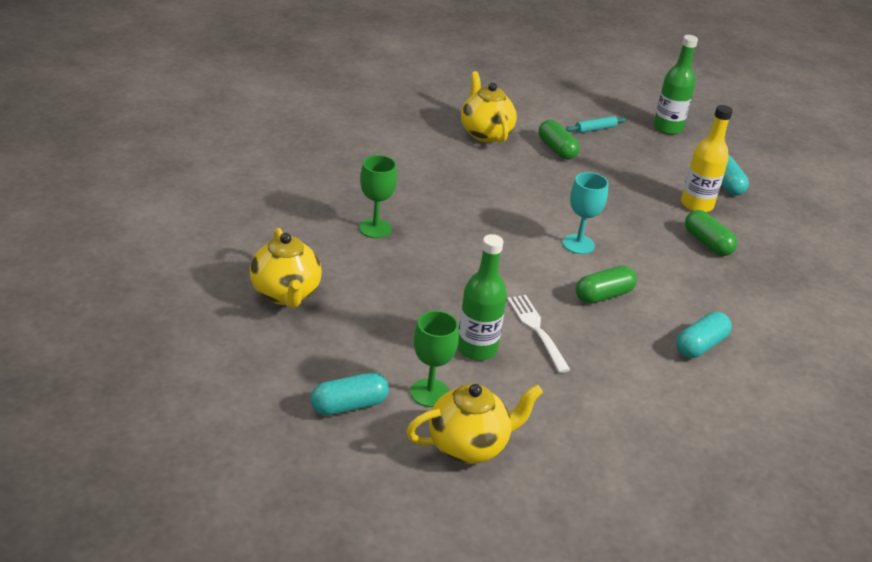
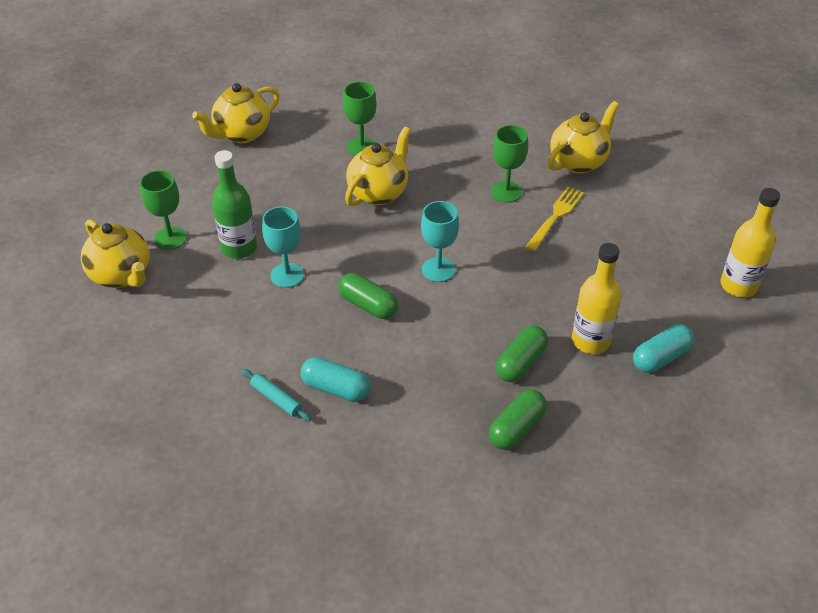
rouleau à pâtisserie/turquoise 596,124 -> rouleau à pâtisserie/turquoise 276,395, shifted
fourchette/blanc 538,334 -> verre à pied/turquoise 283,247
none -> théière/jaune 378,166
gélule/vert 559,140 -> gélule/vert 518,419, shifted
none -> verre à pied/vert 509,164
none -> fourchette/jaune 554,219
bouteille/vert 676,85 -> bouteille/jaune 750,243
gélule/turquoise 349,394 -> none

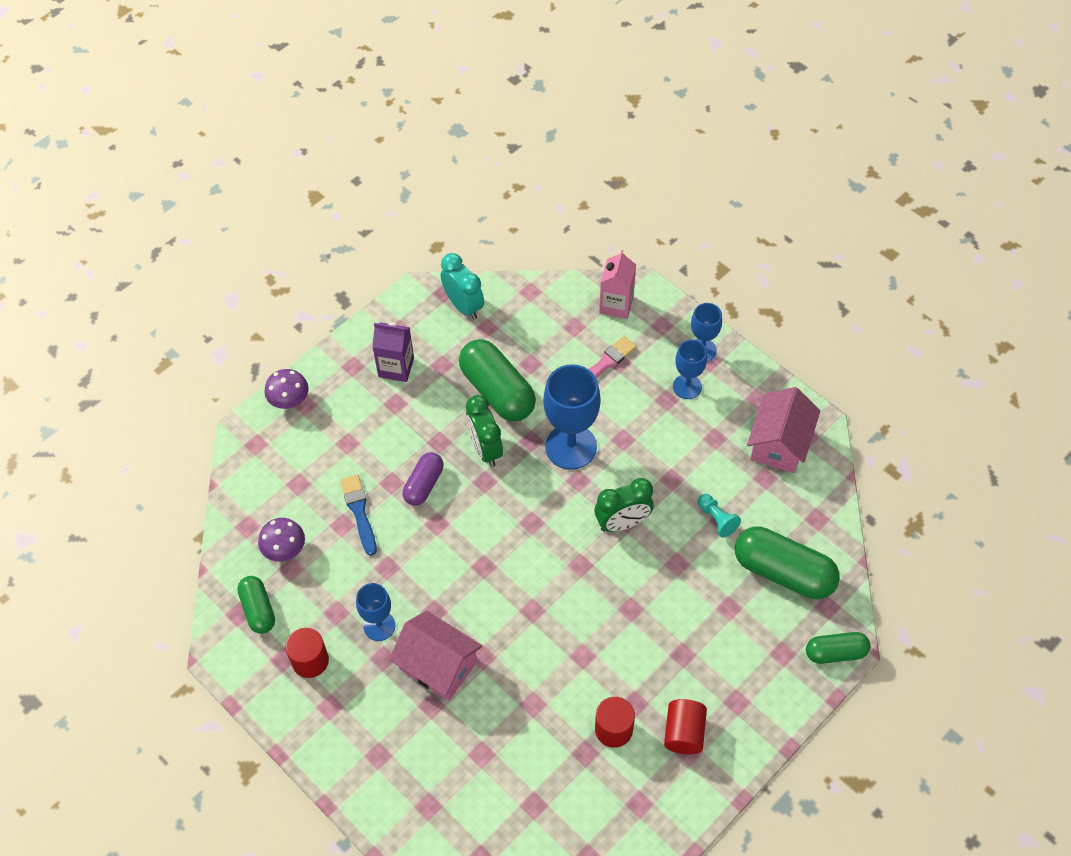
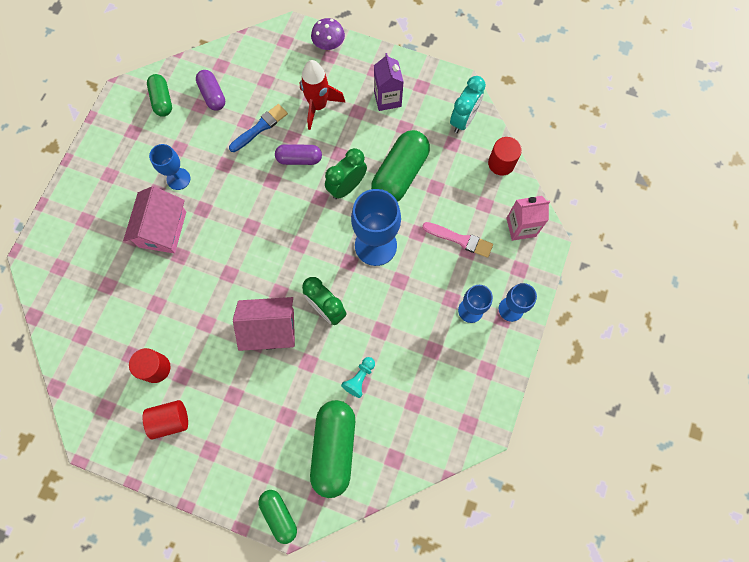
gélule/vert 256,605 -> gélule/vert 159,95, 60 degrees counterclockwise
champignon/violet 281,540 -> gélule/violet 210,90
maison/rose 783,430 -> maison/rose 264,324, shifted
none -> fusée/rouge 322,95
cylindre/rouge 307,653 -> cylindre/rouge 505,156, shifted

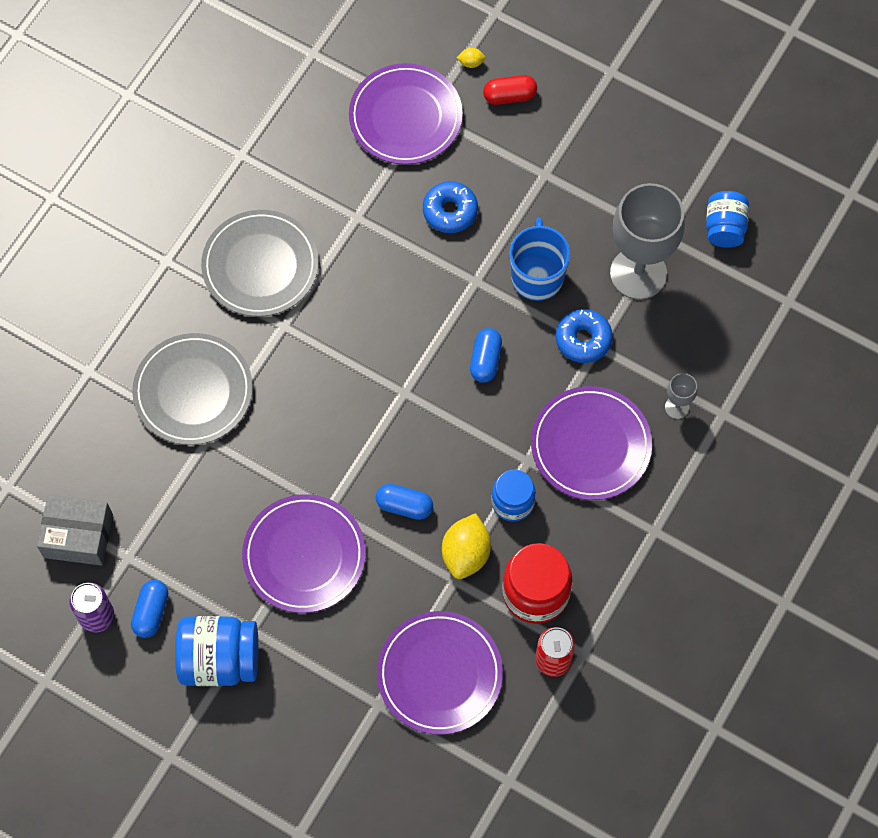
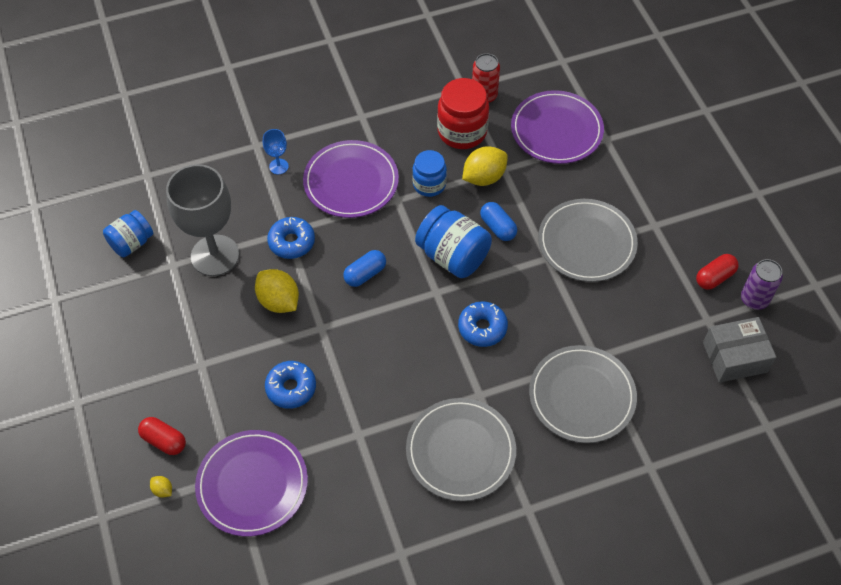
tasse/bleu 540,259 -> citron/jaune 277,291
verre à pied/gris 681,396 -> verre à pied/bleu 276,151
bocal/bleu 216,651 -> bocal/bleu 453,241, shifted
none -> beignet/bleu 483,324
assiette/violet 304,553 -> assiette/gris 588,240
gélule/bleu 149,609 -> gélule/rouge 717,272
boîte/gris 75,530 -> boîte/gris 739,350, 60 degrees counterclockwise

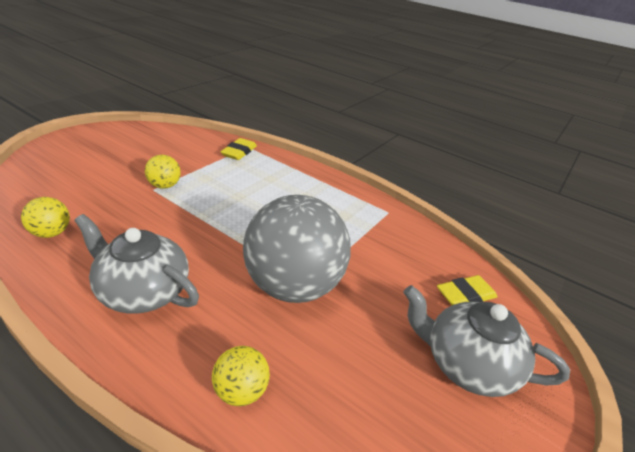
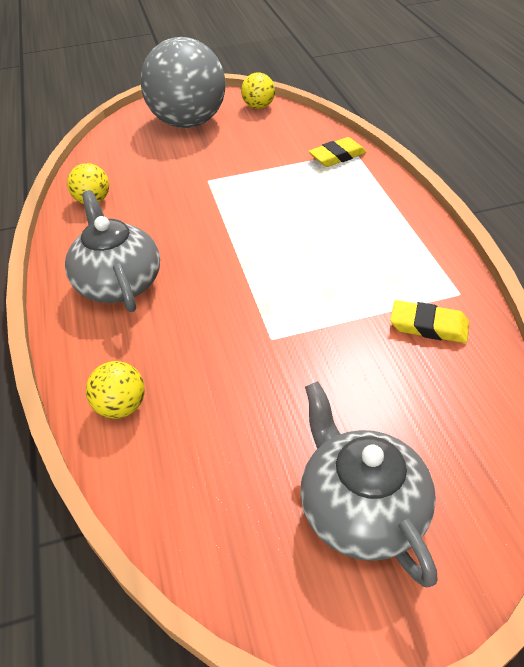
balle/gris 297,249 -> balle/gris 182,82, shifted
balle/jaune 163,172 -> balle/jaune 258,90, shifted
gomme/jaune 467,290 -> gomme/jaune 429,321, shifted

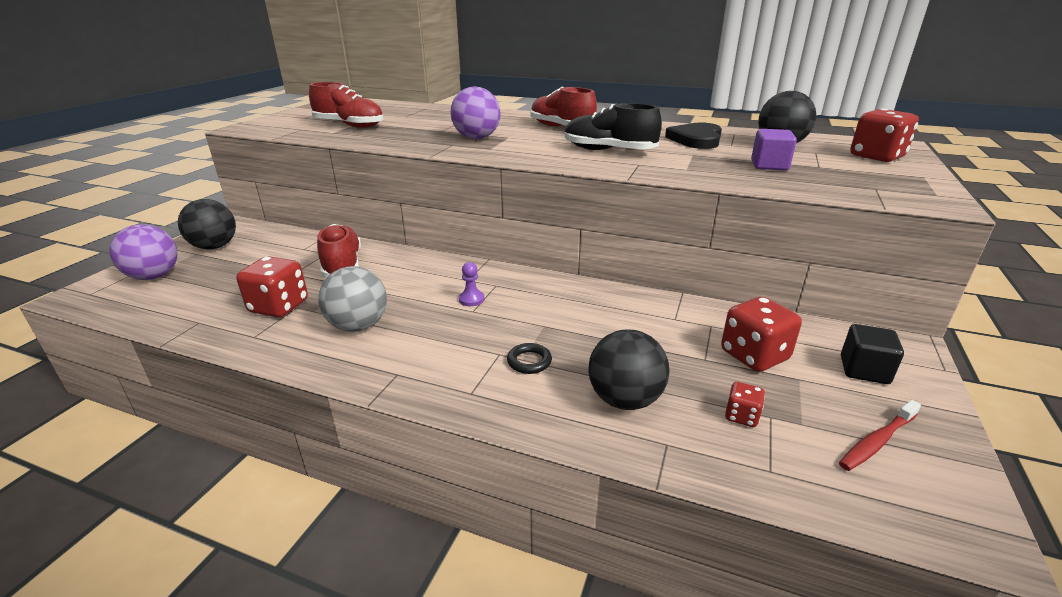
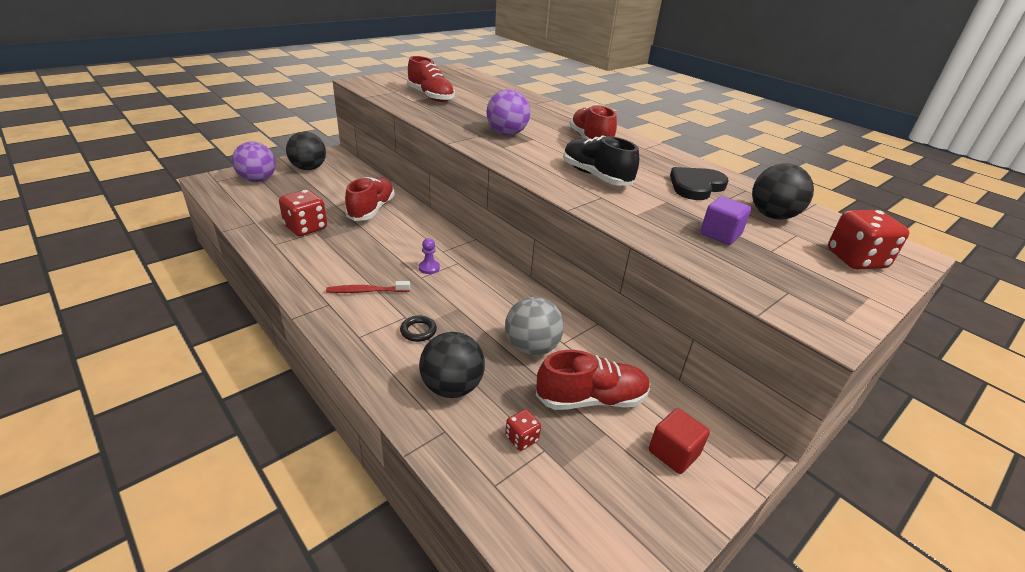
brosse à dents/rouge 880,435 -> brosse à dents/rouge 368,287, shifted
balle/gris 352,299 -> balle/gris 534,326, shifted
dé/rouge 761,334 -> chaussure/rouge 593,380
cube/noir 872,354 -> cube/rouge 679,441

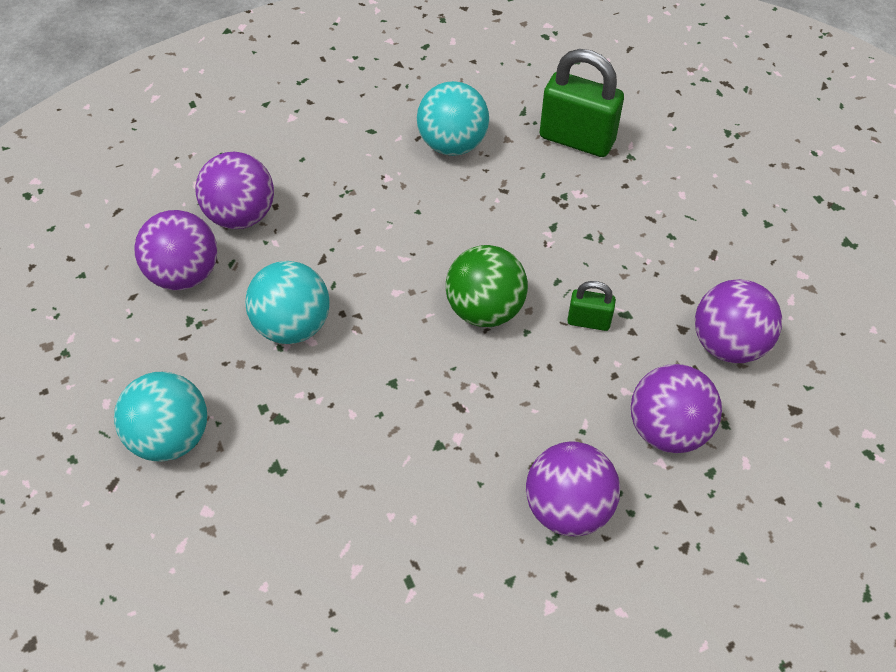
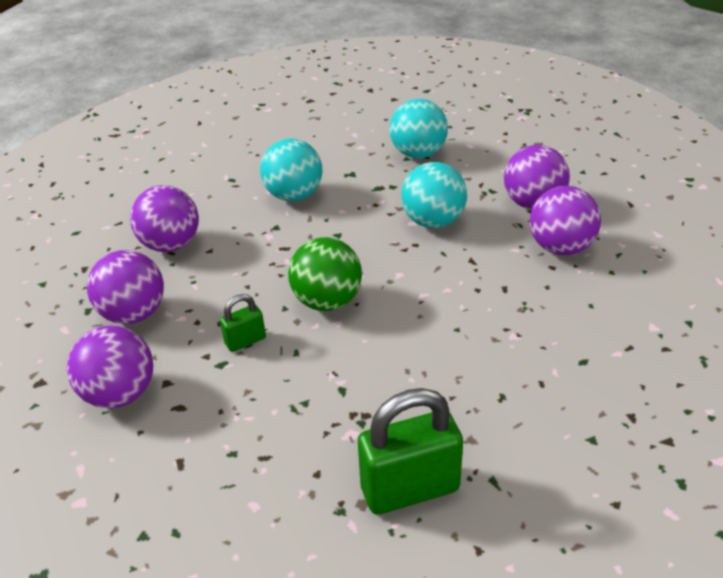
balle/turquoise 453,118 -> balle/turquoise 291,170, shifted

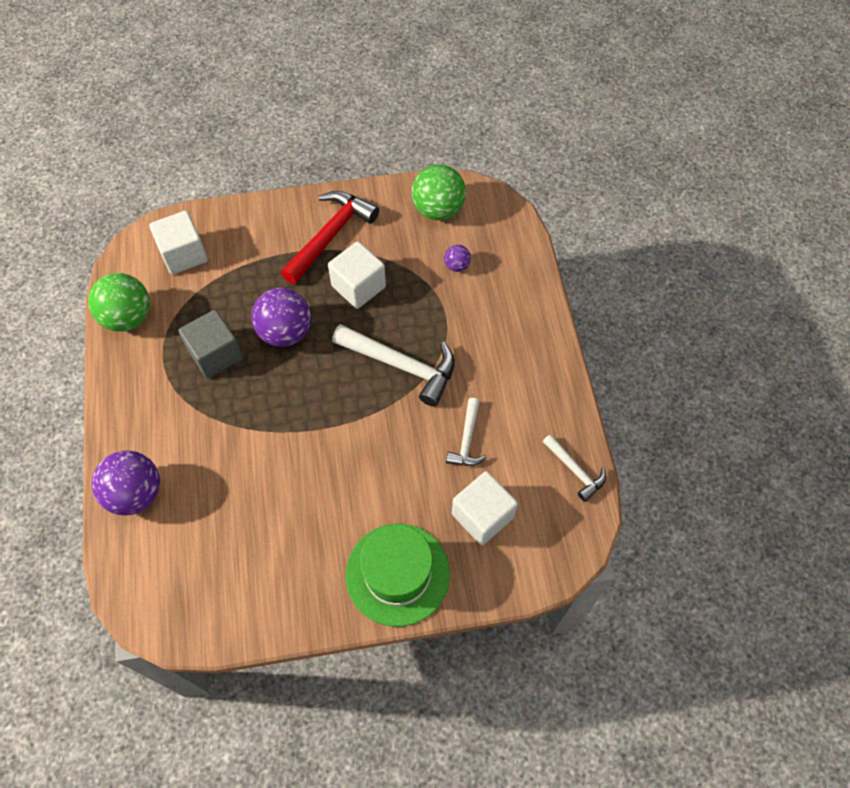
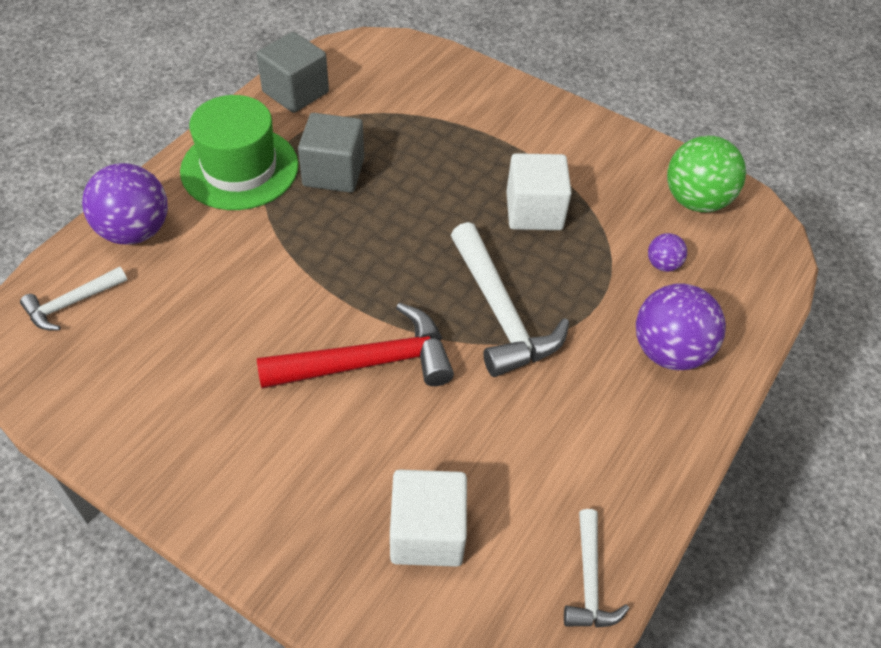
marteau/blanc 466,432 -> marteau/blanc 73,298, shifted
chapeau/vert 398,575 -> chapeau/vert 239,152, shifted
balle/vert 119,302 -> cube/gris 293,72
marteau/rouge 330,237 -> marteau/rouge 355,346, shifted
balle/violet 281,317 -> balle/violet 681,326, shifted
cube/blanc 178,242 -> none

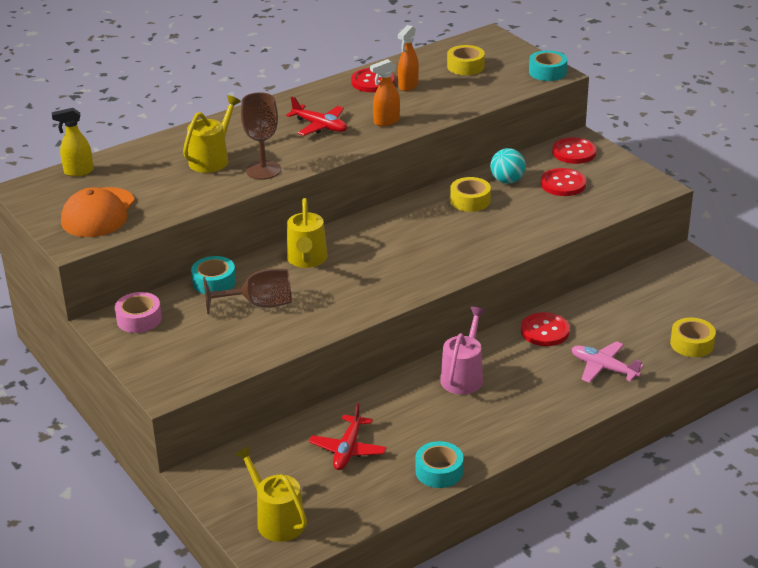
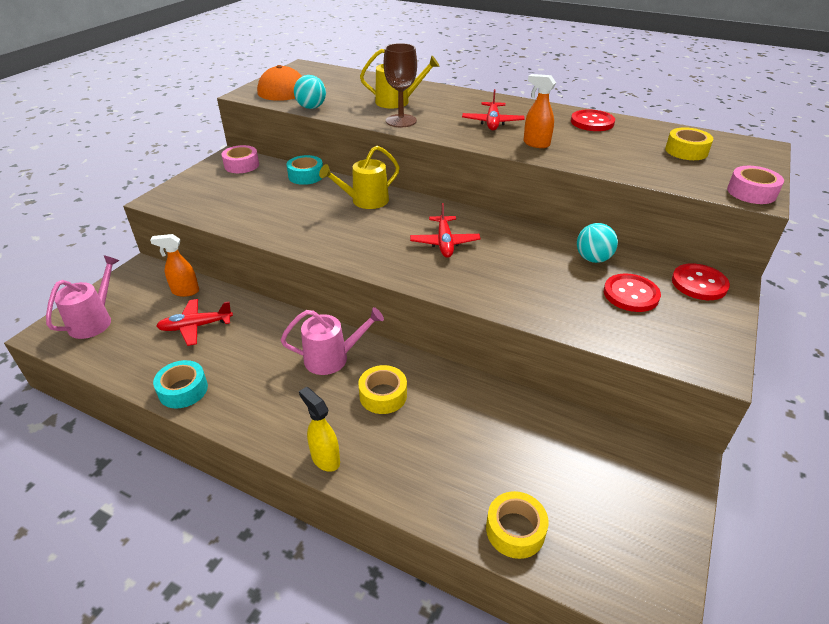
arrosoir/jaune 270,494 -> arrosoir/rose 83,297
vaporisateur/orange 408,58 -> vaporisateur/orange 174,265, shifted
none -> balle/turquoise 310,92
vaporisateur/jaune 73,142 -> vaporisateur/jaune 319,429, shifted
ruban adhésif/jaune 470,194 -> ruban adhésif/jaune 382,389, shifted
none -> avion/rouge 445,230
ruban adhésif/turquoise 548,65 -> ruban adhésif/rose 755,185
verre à pied/marron 247,291 -> none
bouton/rouge 545,329 -> none
avion/rose 608,362 -> none

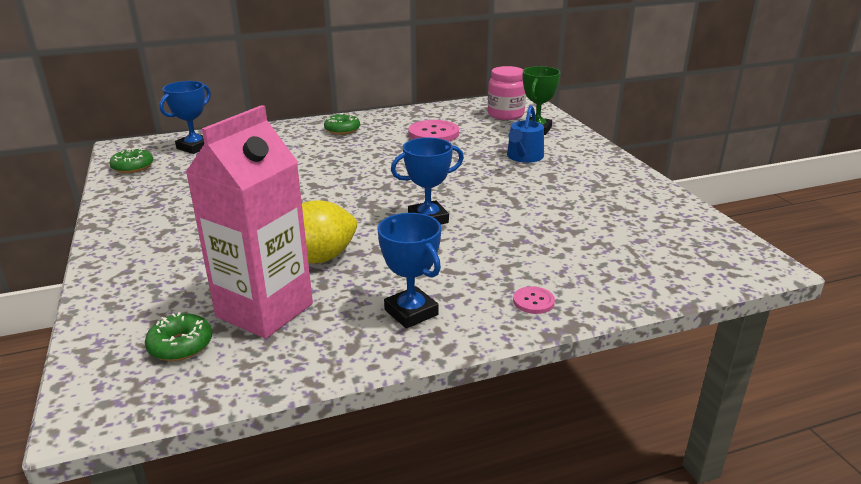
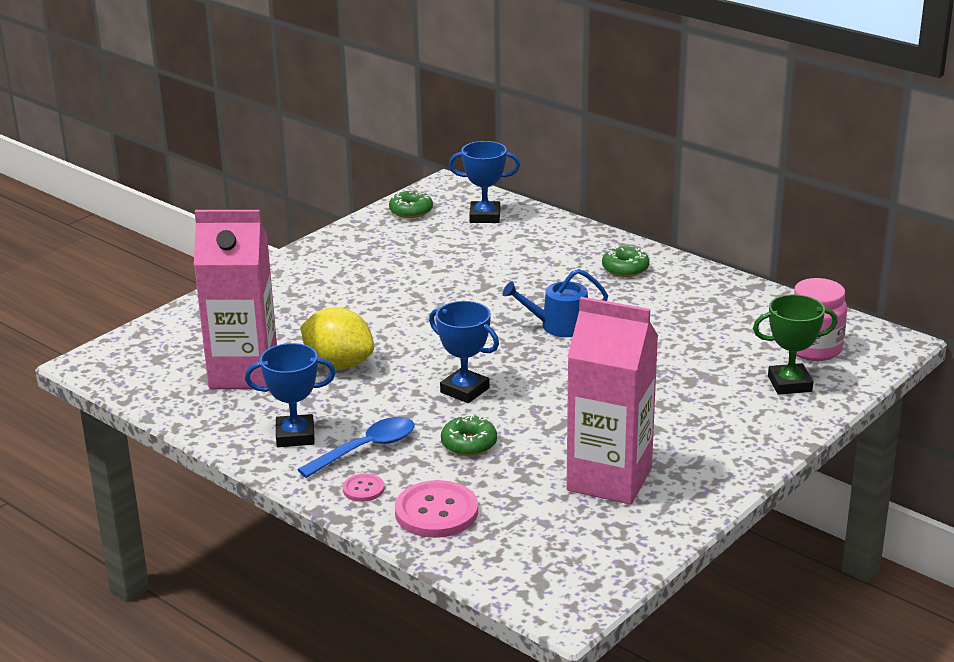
trophée/bleu 409,270 -> trophée/bleu 290,395, 60 degrees clockwise
none -> cuillère/bleu 356,447
bouton/rose 433,131 -> bouton/rose 436,509, shifted
beignet/vert 178,336 -> beignet/vert 469,435, shifted
arrosoir/bleu 525,134 -> arrosoir/bleu 555,303, shifted
none -> brique de lait/rose 612,401

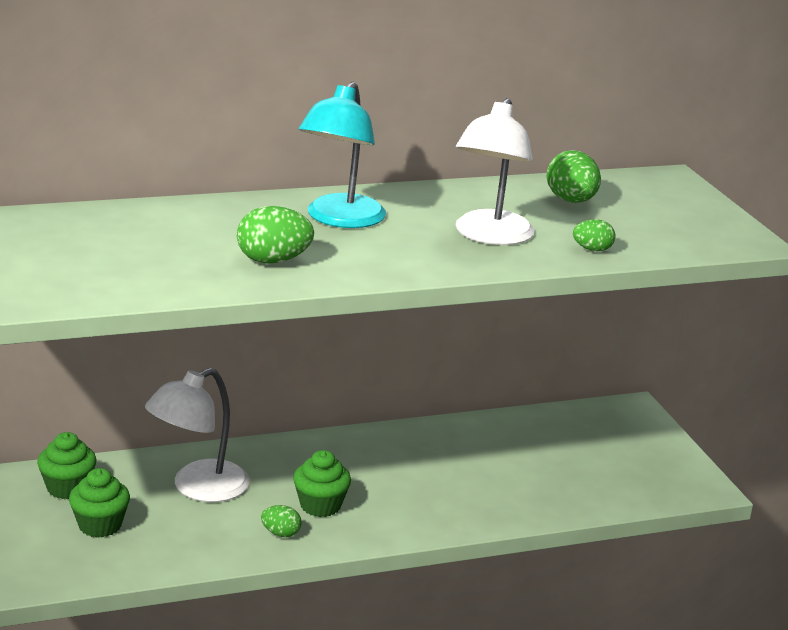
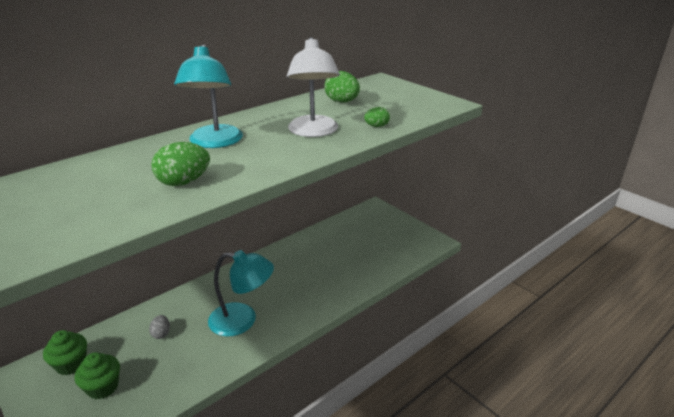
lampe/blanc 197,435 -> œuf/gris 159,327
muffin/vert 322,483 -> lampe/turquoise 241,293
œuf/vert 281,521 -> none

